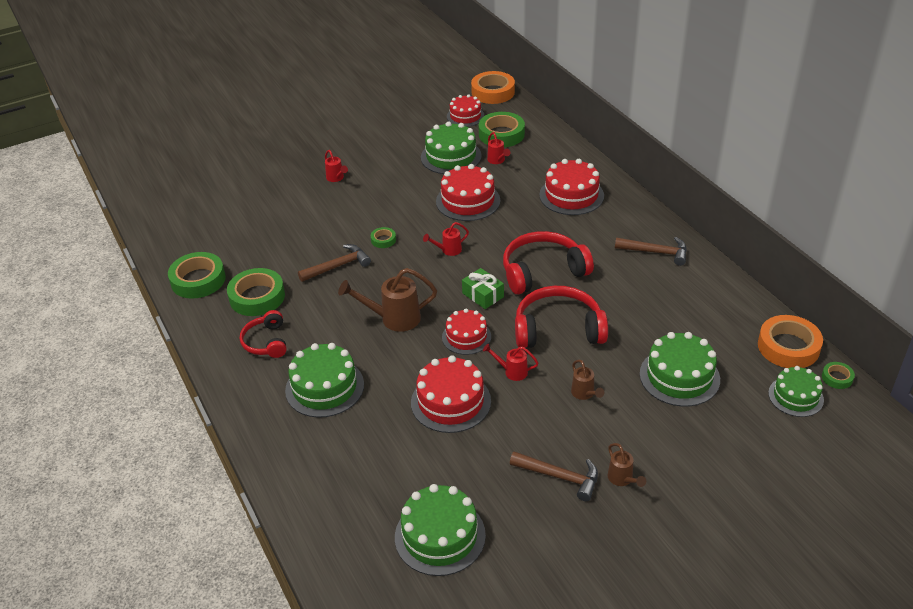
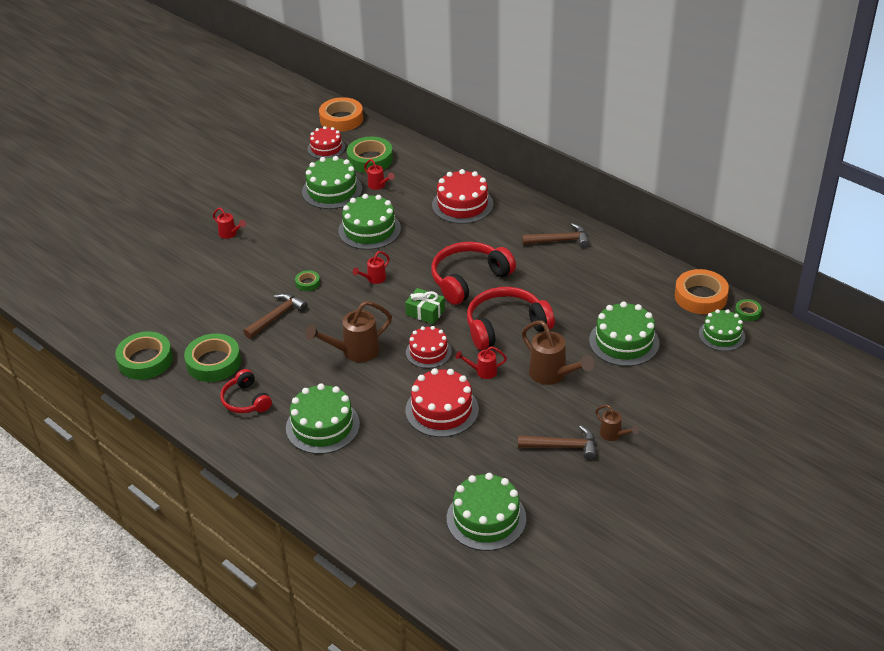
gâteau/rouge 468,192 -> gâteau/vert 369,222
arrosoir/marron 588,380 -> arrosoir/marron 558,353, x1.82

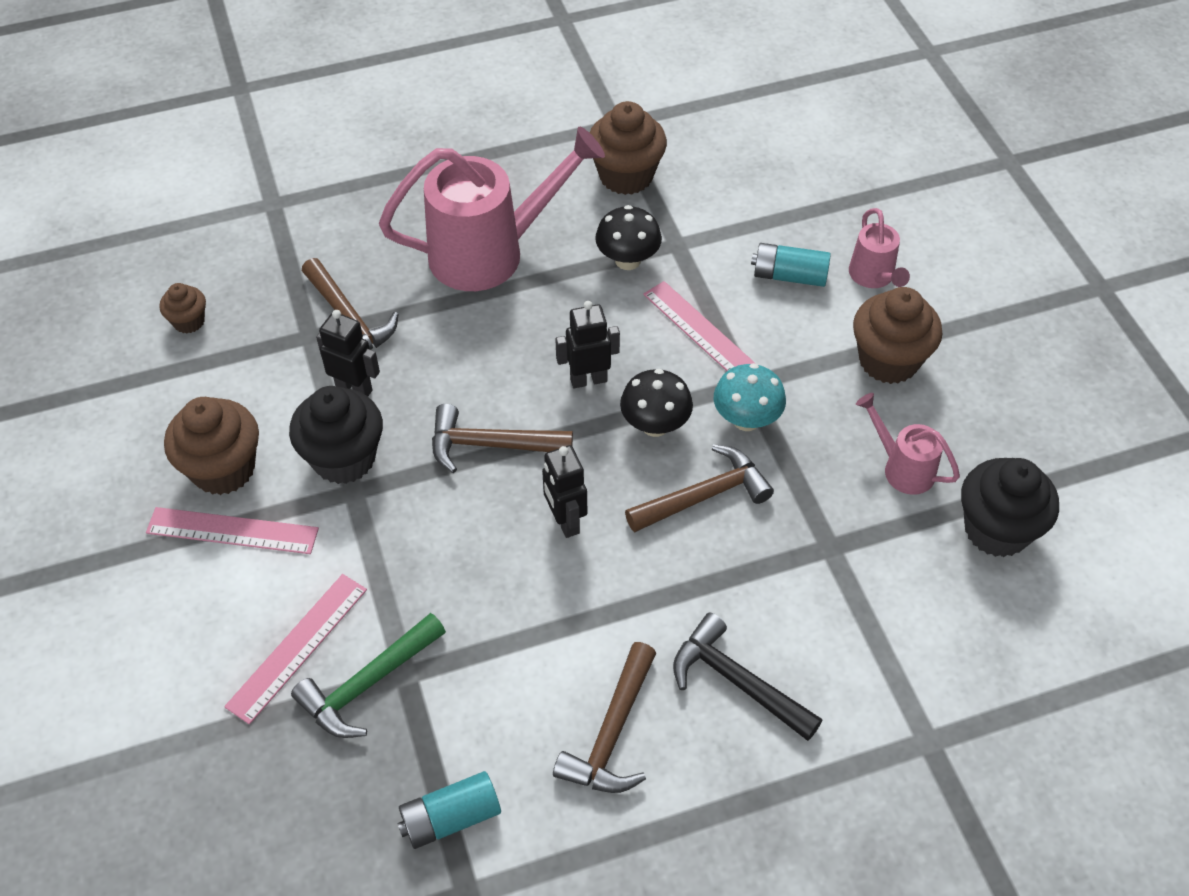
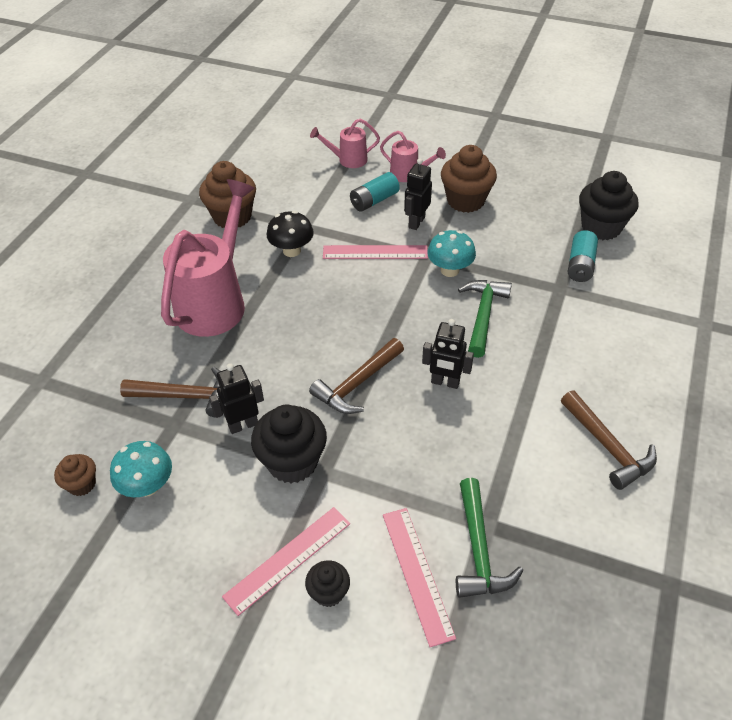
none -> champignon/turquoise 141,469
none -> muffin/noir 327,583
arrosoir/rose 908,444 -> arrosoir/rose 345,143, shifted
robot/noir 587,344 -> robot/noir 418,194, shifted
marteau/marron 699,488 -> marteau/vert 485,319
pile/turquoise 449,810 -> pile/turquoise 583,256, shifted
muffin/marron 211,446 -> none
champignon/noir 656,403 -> none
marteau/noir 748,676 -> none

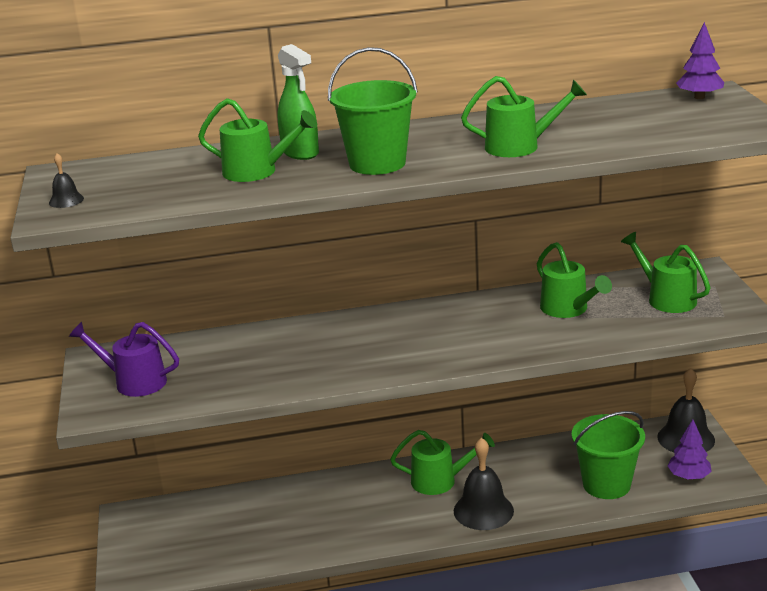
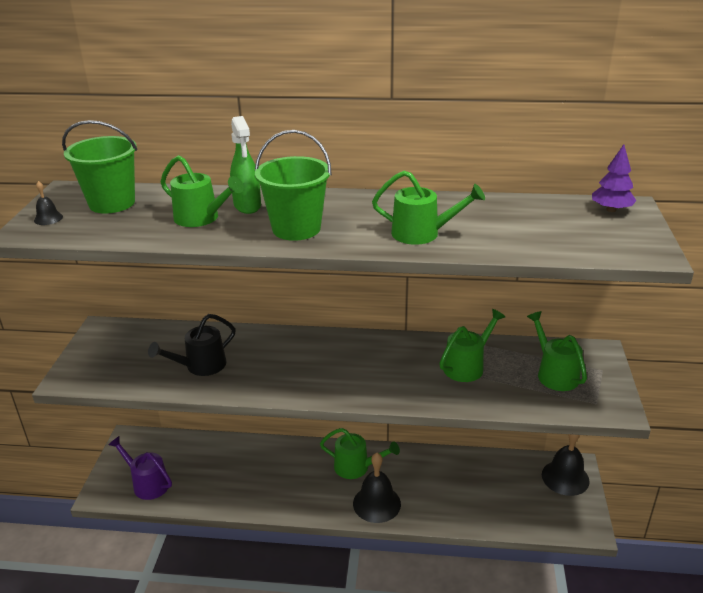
seau/vert 608,455 -> seau/vert 99,167, shifted
arrosoir/violet 124,359 -> arrosoir/violet 140,468, shifted
none -> arrosoir/noir 192,345
arrosoir/vert 574,280 -> arrosoir/vert 472,345, 120 degrees counterclockwise
arbre/violet 689,449 -> none

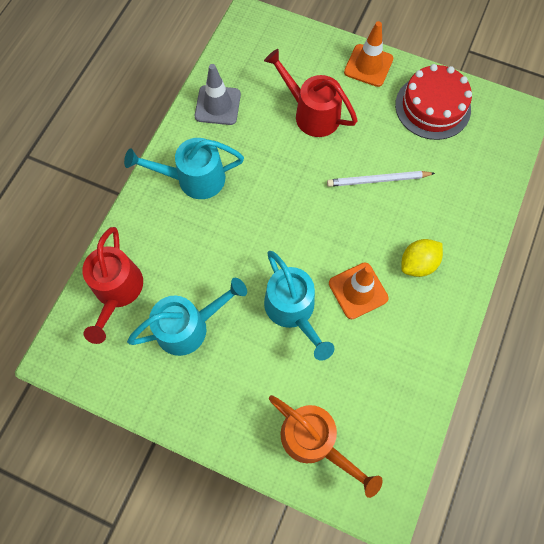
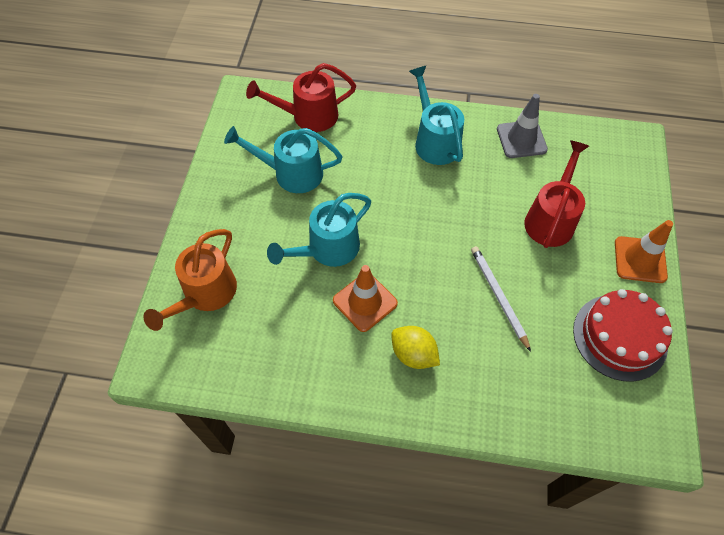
arrosoir/turquoise 187,317 -> arrosoir/turquoise 283,159, 135 degrees clockwise

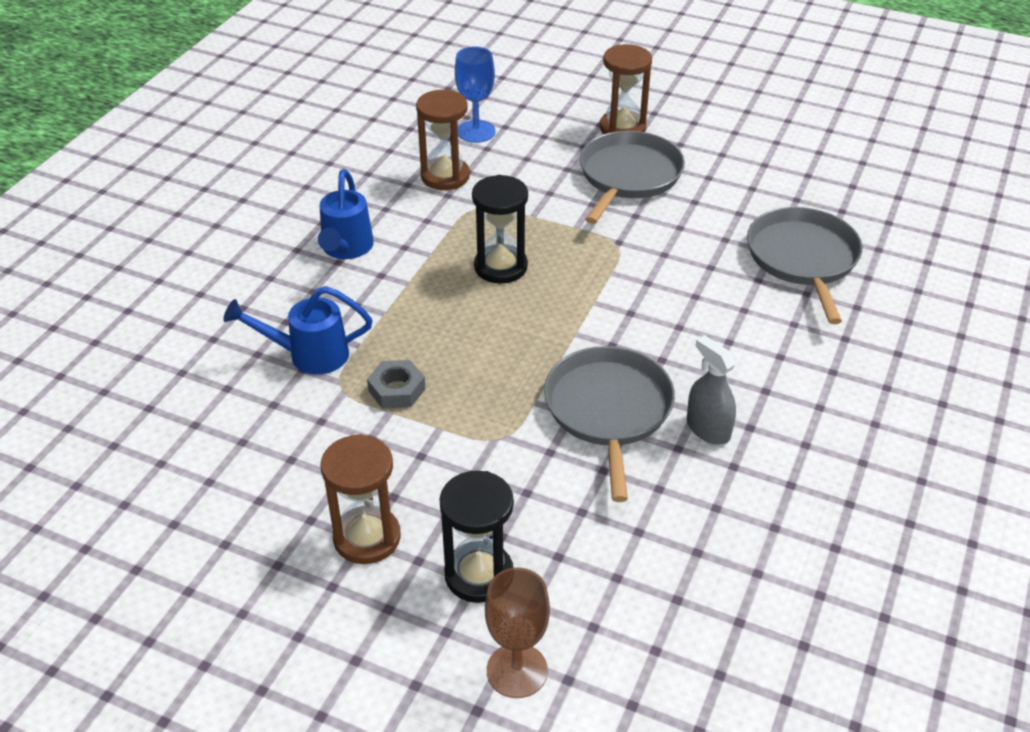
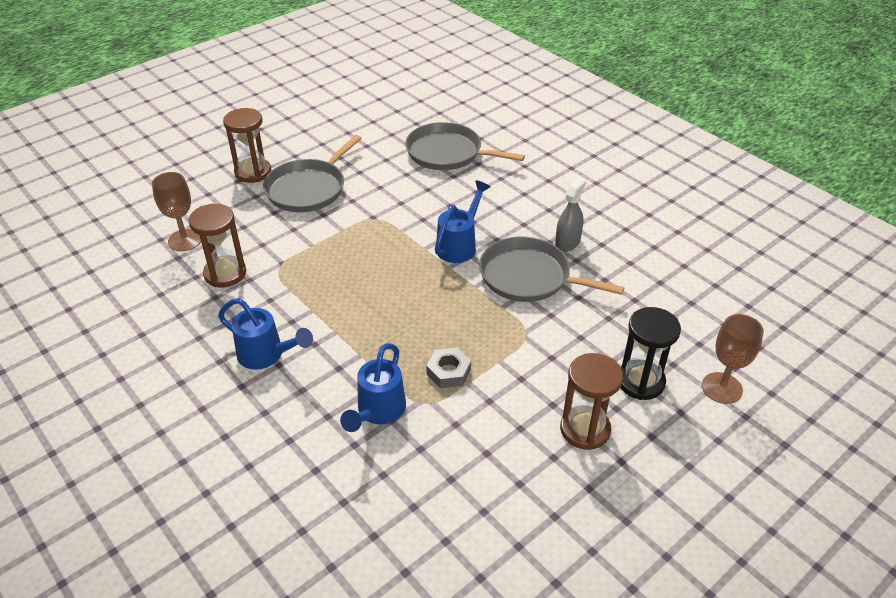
verre à pied/bleu 475,94 -> verre à pied/marron 176,211
poêle/gris 632,177 -> poêle/gris 312,173, 105 degrees counterclockwise
none -> arrosoir/bleu 463,221
vaporisateur/gris 711,390 -> vaporisateur/gris 571,214, 135 degrees clockwise
sablier/noir 500,229 -> none

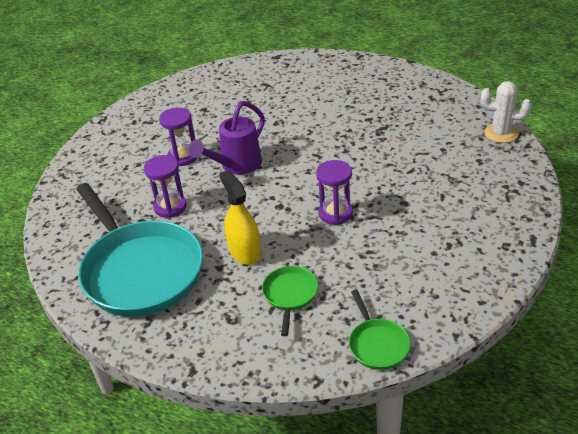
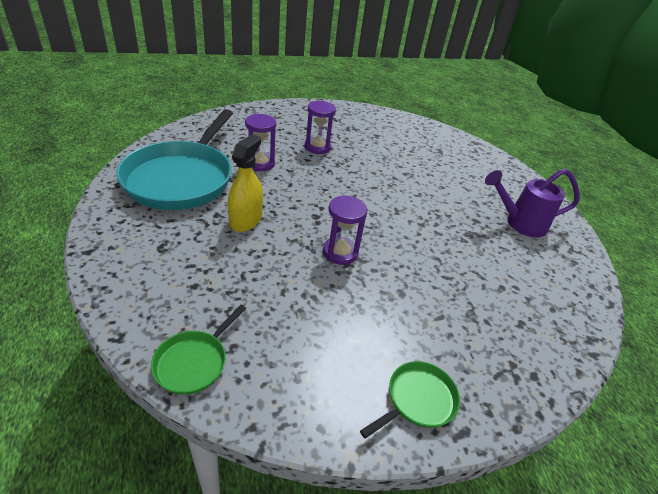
poêle/vert 290,301 -> poêle/vert 410,400, shifted
arrosoir/violet 227,138 -> arrosoir/violet 532,203, shifted
cactus/blanc 506,112 -> none

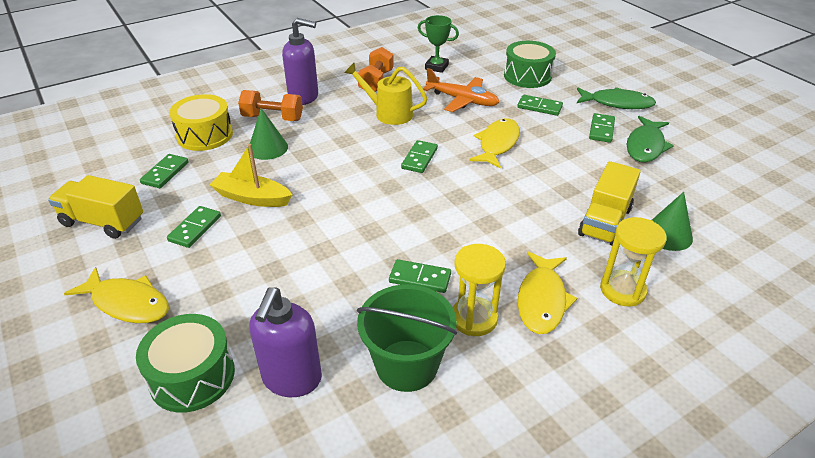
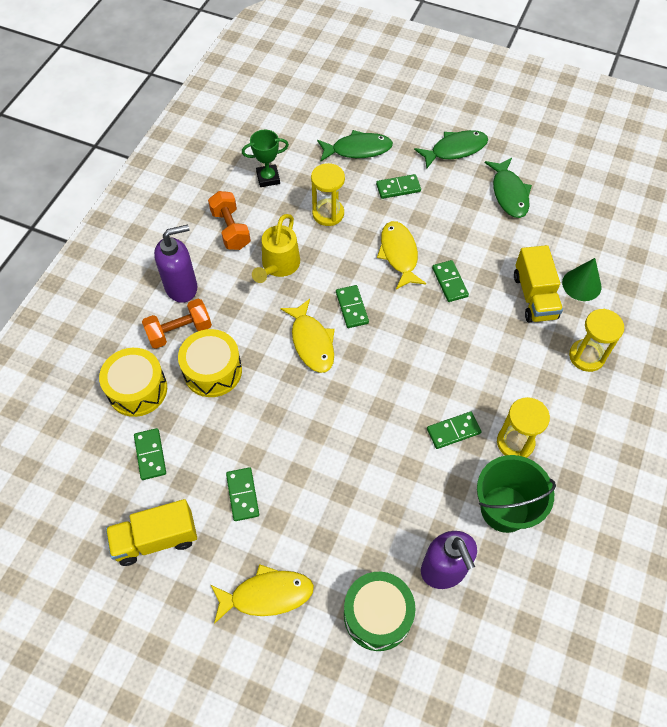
cône/vert 268,134 -> tambour/jaune 210,363
arrosoir/jaune 385,93 -> arrosoir/jaune 276,248, 60 degrees counterclockwise
poisson/jaune 547,292 -> poisson/jaune 307,336, shifted
avion/orange 461,90 -> sablier/jaune 328,194
tambour/vert 530,64 -> poisson/vert 355,145
domino/vert 602,128 -> domino/vert 450,281, shifted
bateau/jaune 251,175 -> none

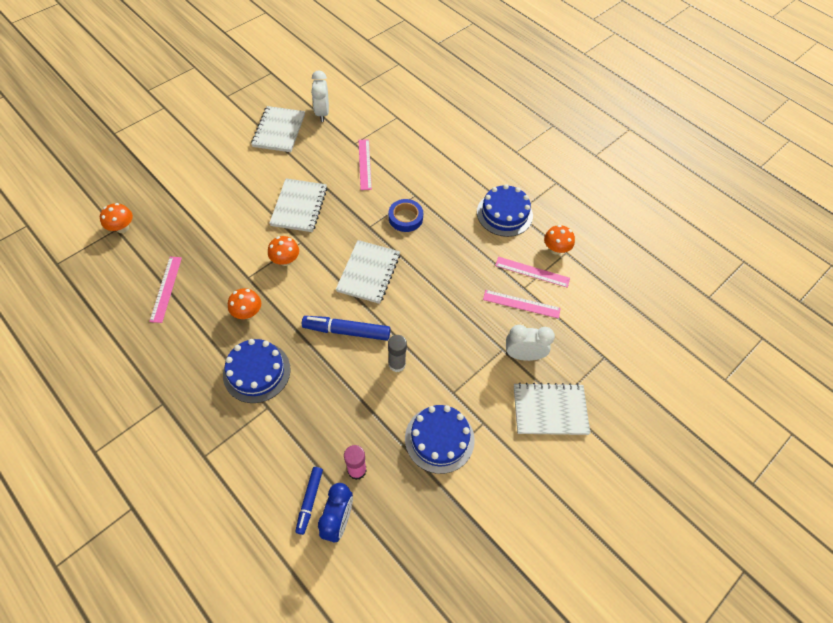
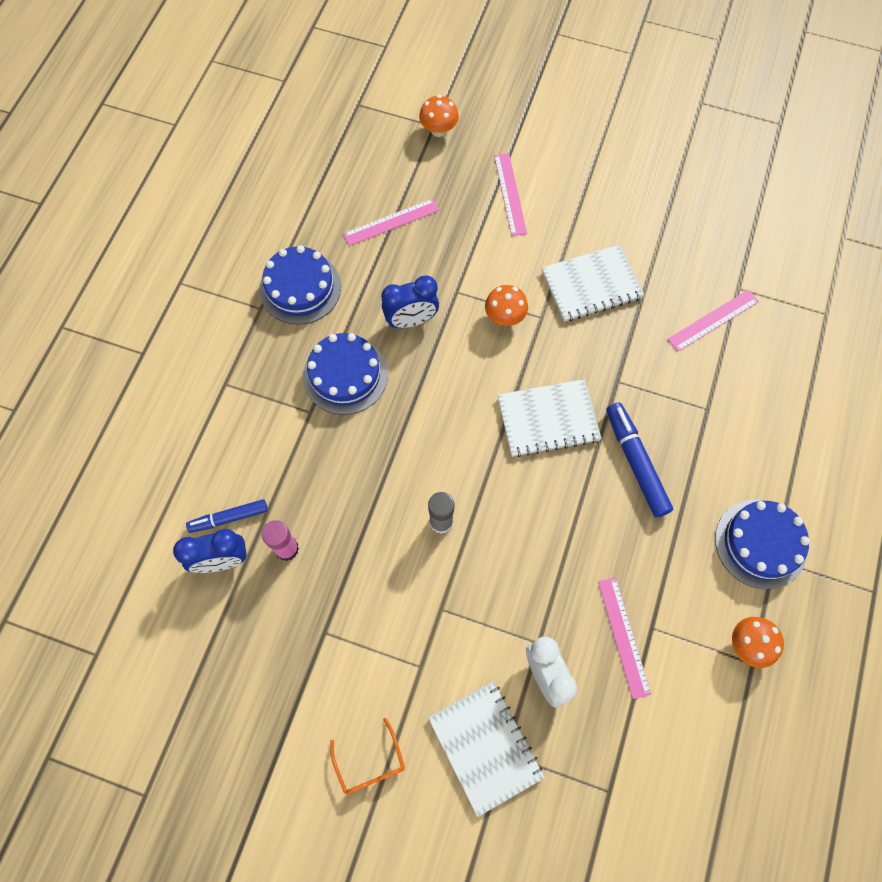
gâteau/bleu 440,439 -> gâteau/bleu 300,285, shifted
none -> lunettes/orange 367,756
champignon/orange 244,303 -> réveil/bleu 410,302
règle/rose 532,272 -> règle/rose 510,194, shifted
feutre/bleu 346,328 -> feutre/bleu 639,460, shifted
carnet/blanc 278,129 -> none
réveil/blanc 320,96 -> none
ruban adhésif/bleu 406,215 -> none

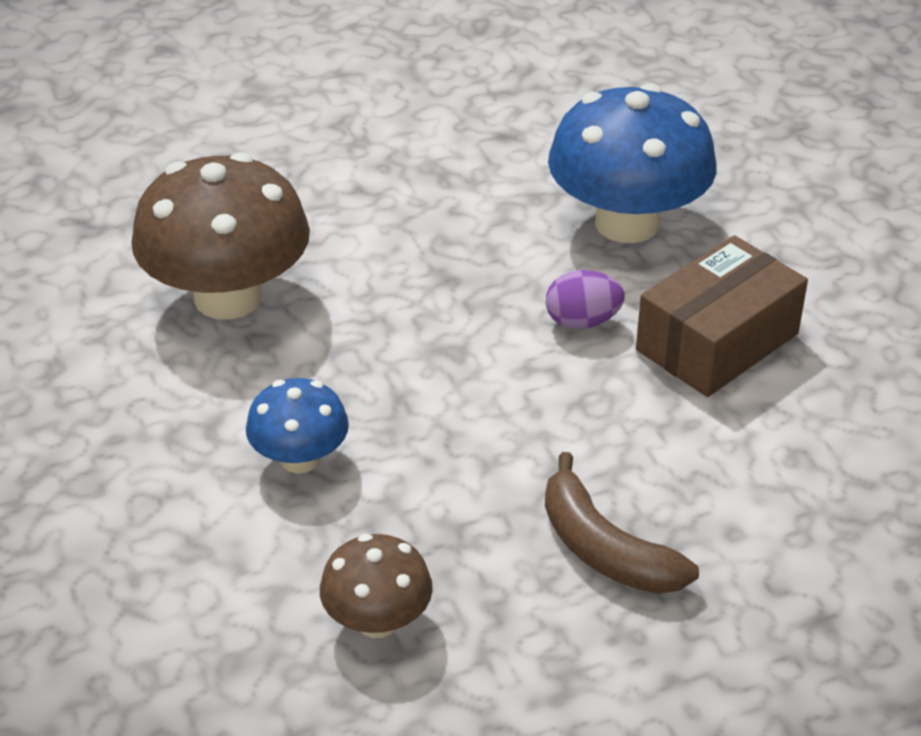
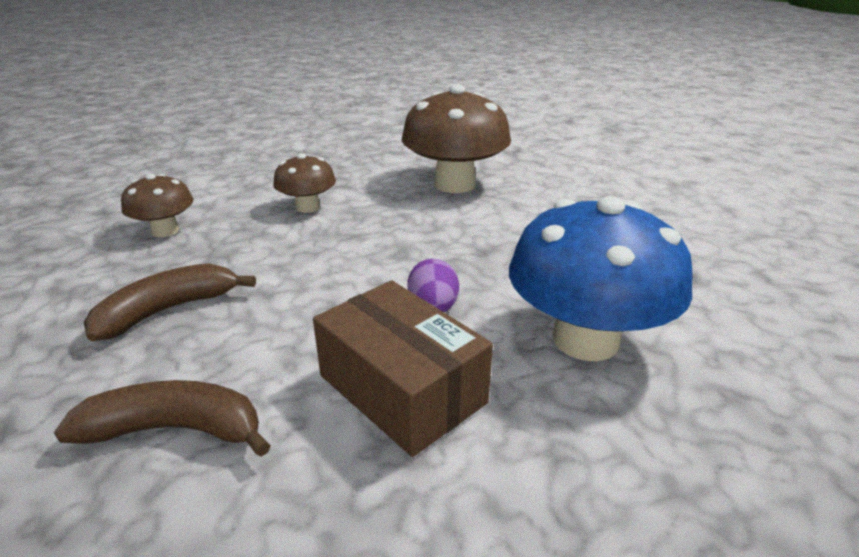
none -> banane/marron 162,418
champignon/bleu 297,425 -> champignon/marron 304,183

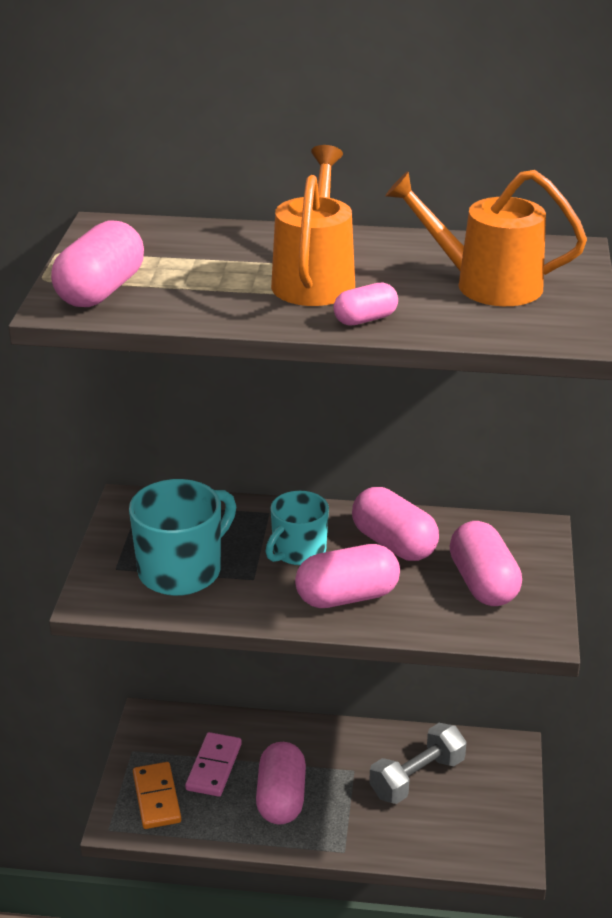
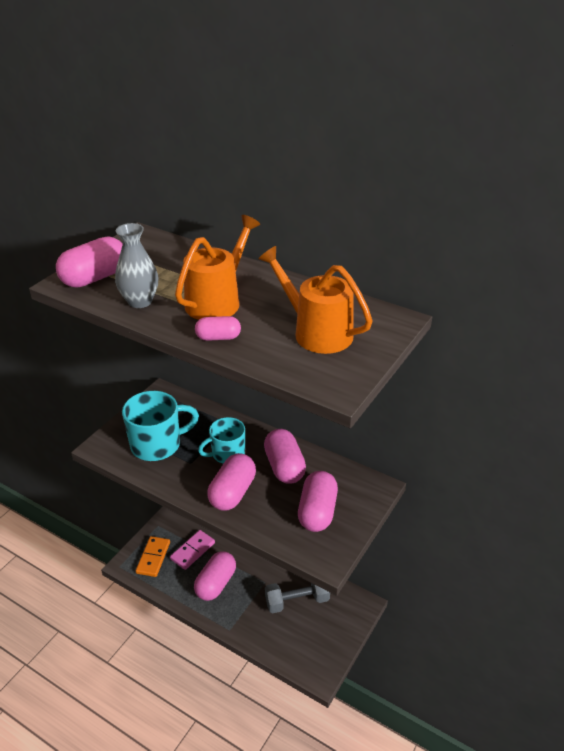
none -> vase/gris 136,265
gélule/rose 347,576 -> gélule/rose 231,481, 75 degrees counterclockwise

